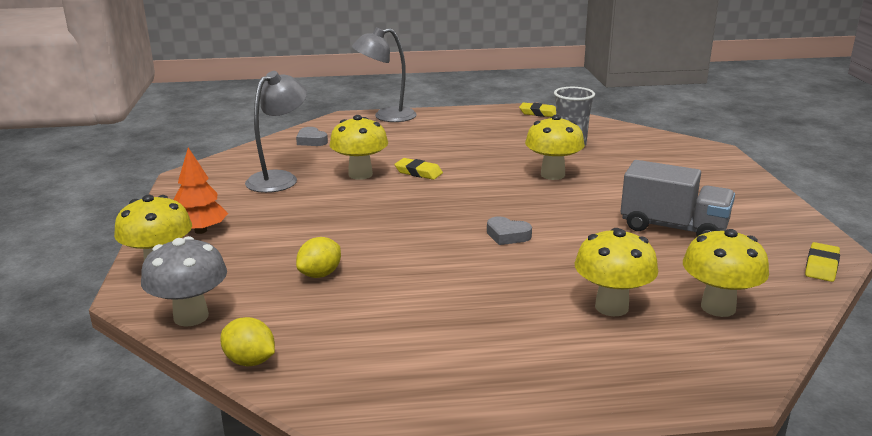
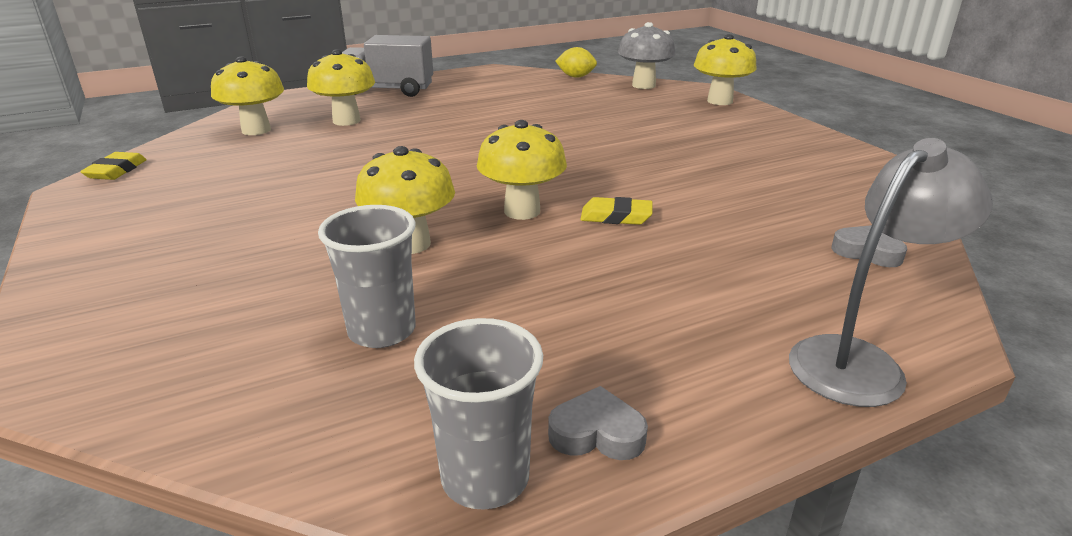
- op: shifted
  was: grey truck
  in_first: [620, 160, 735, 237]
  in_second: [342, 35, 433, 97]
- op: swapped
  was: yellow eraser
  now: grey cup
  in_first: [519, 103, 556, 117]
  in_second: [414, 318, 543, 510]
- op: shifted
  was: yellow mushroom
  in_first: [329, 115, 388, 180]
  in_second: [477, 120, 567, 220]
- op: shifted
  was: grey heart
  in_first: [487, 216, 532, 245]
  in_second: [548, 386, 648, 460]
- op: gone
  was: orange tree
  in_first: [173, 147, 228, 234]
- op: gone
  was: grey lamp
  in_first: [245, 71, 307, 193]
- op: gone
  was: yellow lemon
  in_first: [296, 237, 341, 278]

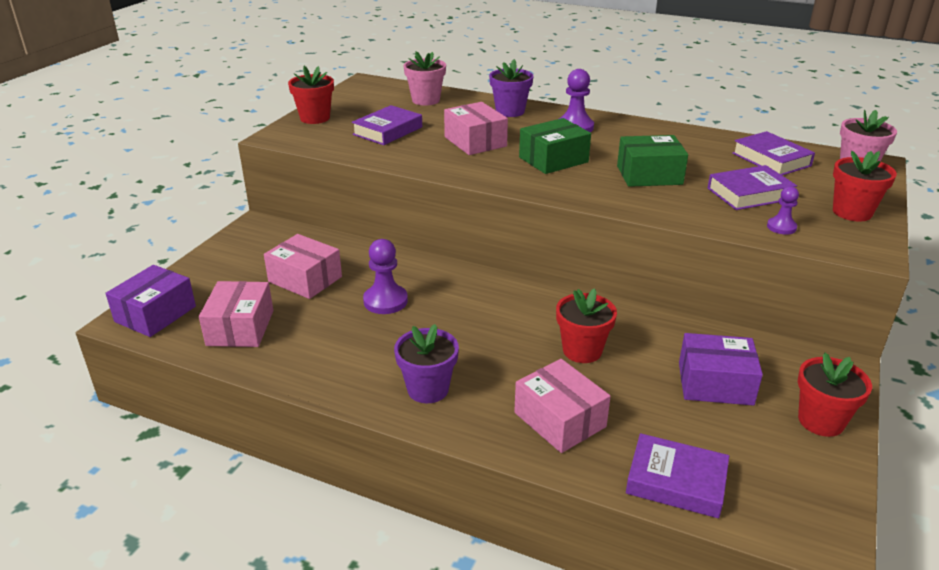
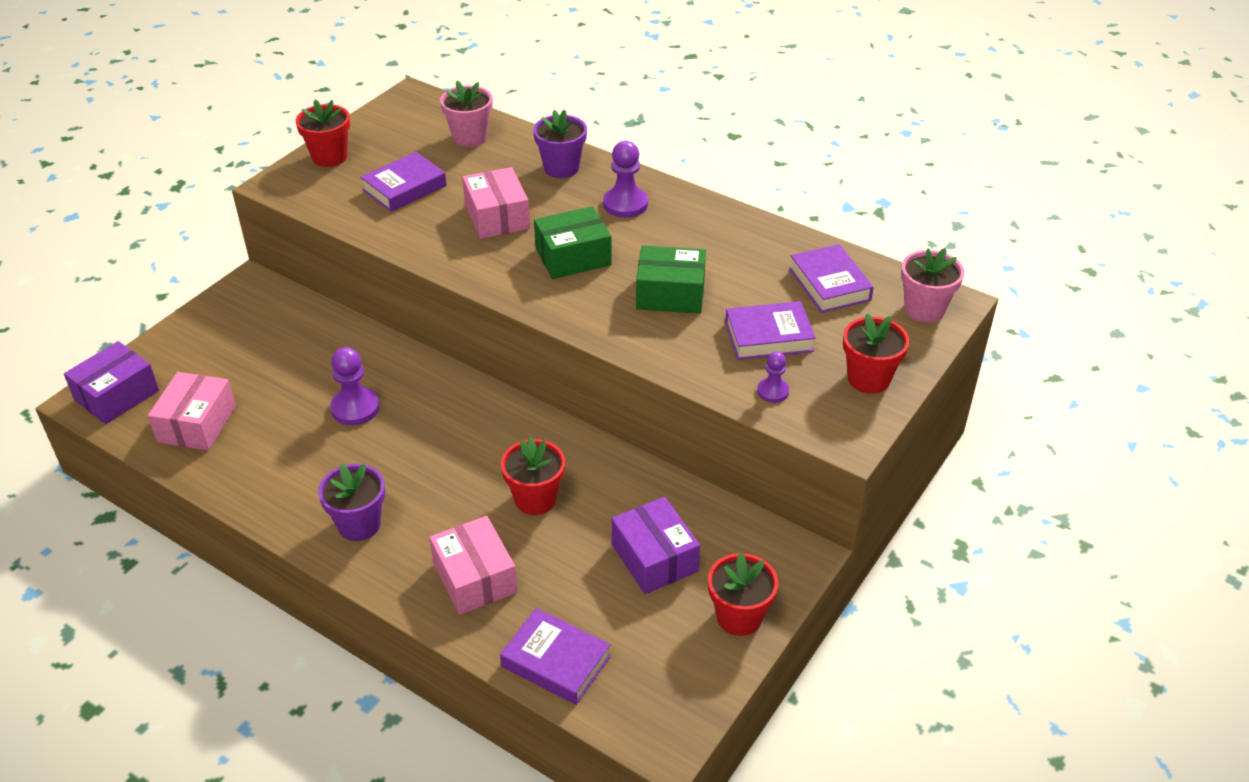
- op: rotated
  was: purple box
  in_first: [679, 333, 763, 406]
  in_second: [611, 497, 700, 594]
  clockwise: 45
- op: gone
  was: pink box
  in_first: [264, 234, 342, 299]

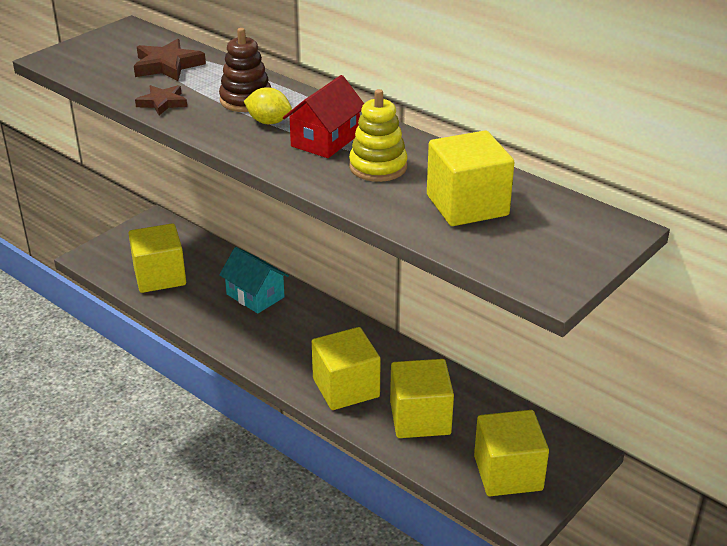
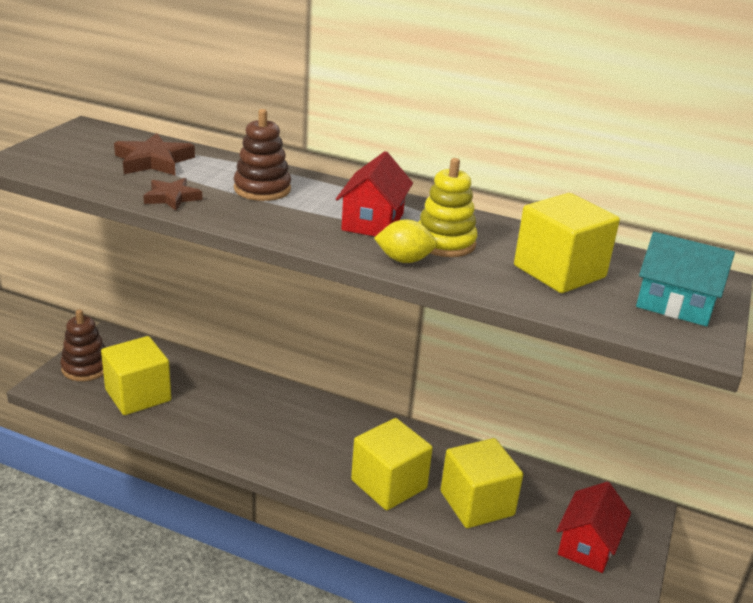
- op: new
  now: brown stacking toy
  in_second: [60, 309, 105, 381]
- op: shifted
  was: yellow lemon
  in_first: [244, 87, 292, 124]
  in_second: [374, 220, 437, 263]
- op: swapped
  was: yellow cube
  now: red house
  in_first: [474, 410, 549, 496]
  in_second: [556, 482, 631, 573]
- op: shifted
  was: turquoise house
  in_first: [219, 247, 289, 314]
  in_second: [636, 232, 735, 326]

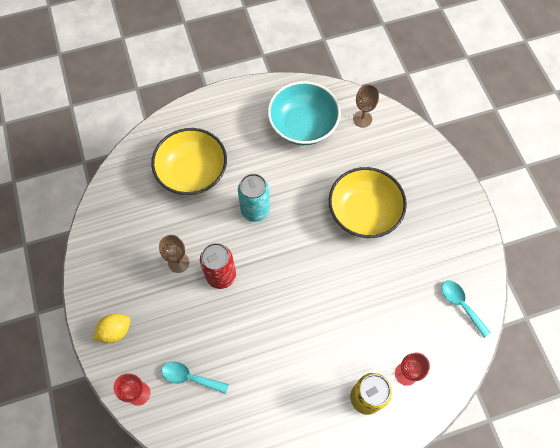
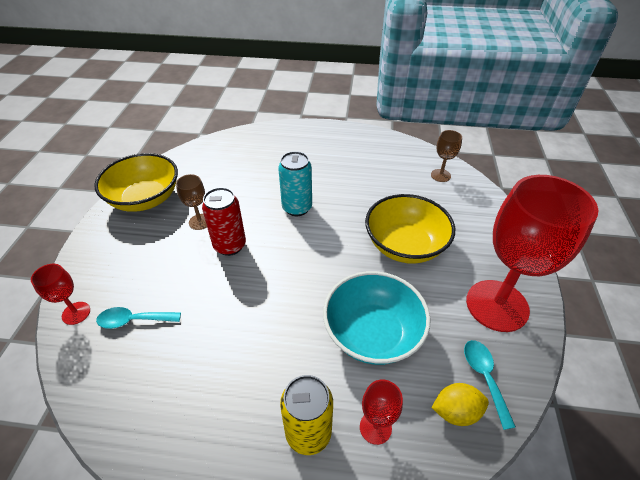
- op: shifted
  was: yellow bowl
  in_first: [151, 128, 227, 196]
  in_second: [94, 153, 178, 212]
- op: rotated
  was: turquoise spoon
  in_first: [162, 361, 229, 394]
  in_second: [96, 307, 181, 329]
  clockwise: -45
- op: shifted
  was: turquoise bowl
  in_first: [268, 81, 341, 145]
  in_second: [323, 271, 430, 365]
- op: shifted
  was: yellow lemon
  in_first: [93, 313, 130, 343]
  in_second: [431, 383, 489, 426]
- op: new
  now: red goblet
  in_second: [466, 175, 599, 332]

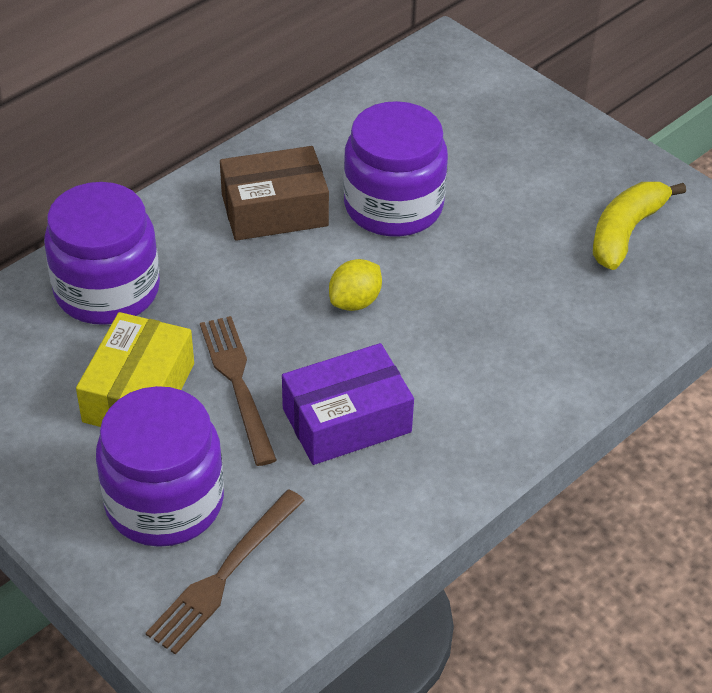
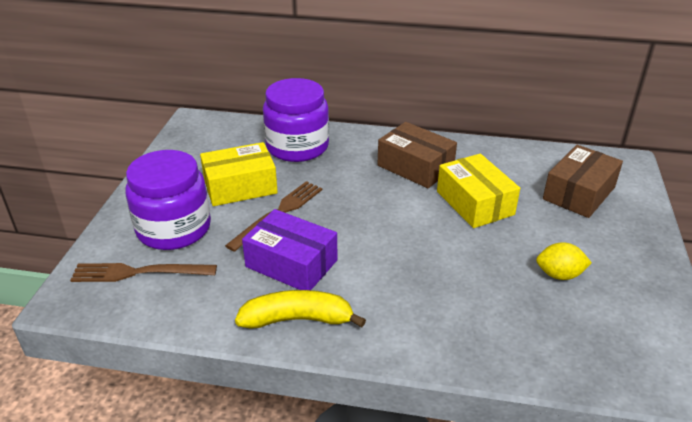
- op: shifted
  was: yellow banana
  in_first: [593, 182, 686, 270]
  in_second: [235, 290, 366, 329]
- op: swapped
  was: purple jar
  now: yellow box
  in_first: [343, 101, 448, 237]
  in_second: [437, 154, 520, 228]
- op: shifted
  was: yellow lemon
  in_first: [329, 259, 382, 311]
  in_second: [536, 243, 592, 280]
- op: new
  now: brown box
  in_second: [543, 145, 623, 218]

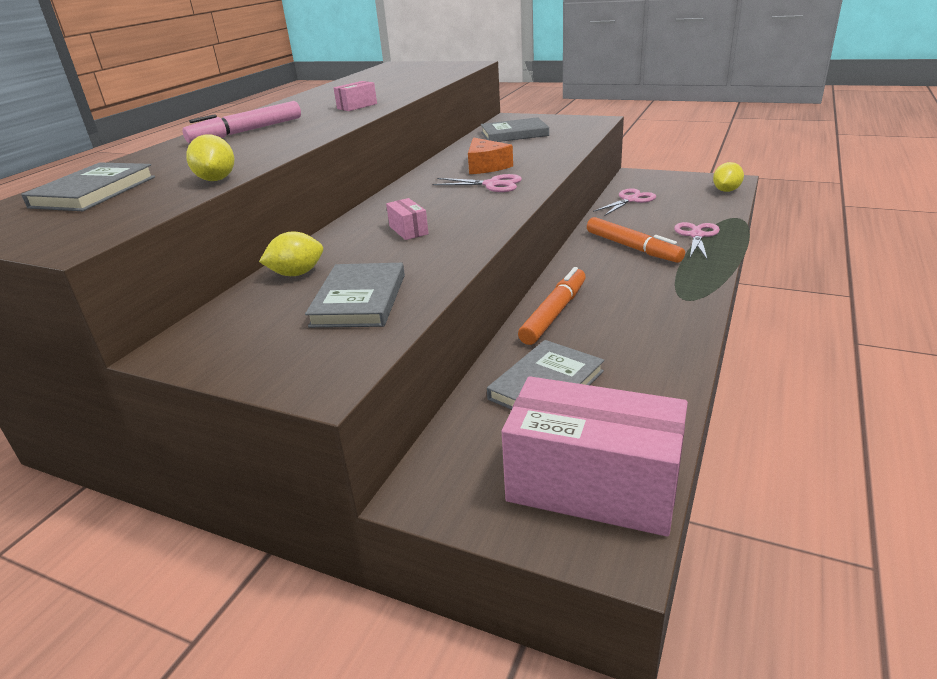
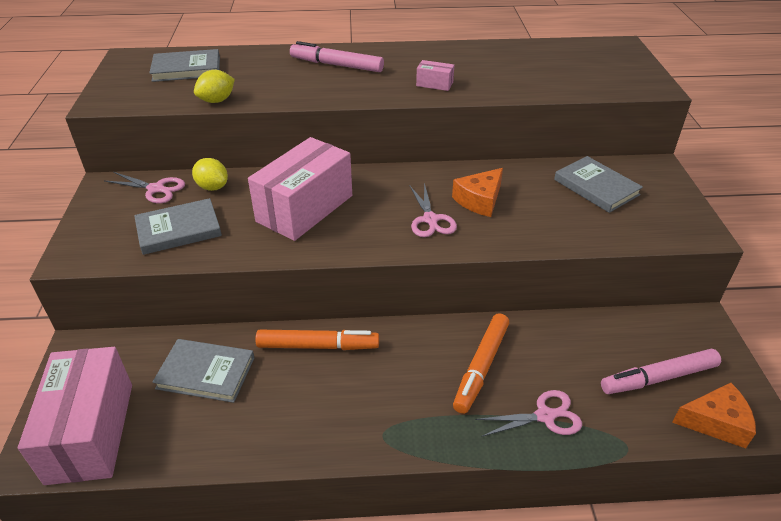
- op: shifted
  was: pink scissors
  in_first: [593, 188, 656, 216]
  in_second: [105, 172, 185, 203]
- op: scaled
  was: pink box
  in_first: [386, 198, 429, 240]
  in_second: [248, 137, 352, 241]
  ratio: 2.46
- op: new
  now: pink marker
  in_second: [601, 349, 721, 394]
- op: swapped
  was: yellow lemon
  now: orange cheese
  in_first: [713, 162, 744, 192]
  in_second: [672, 383, 756, 448]

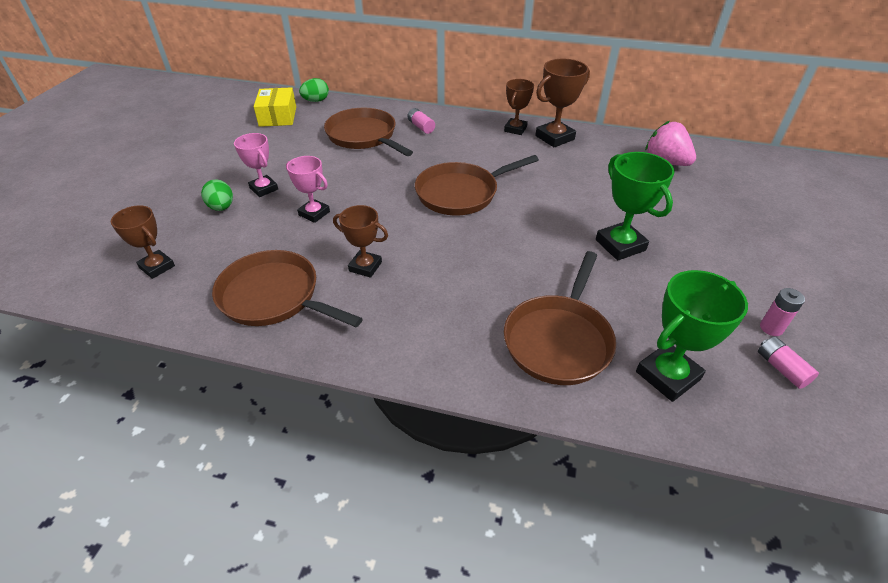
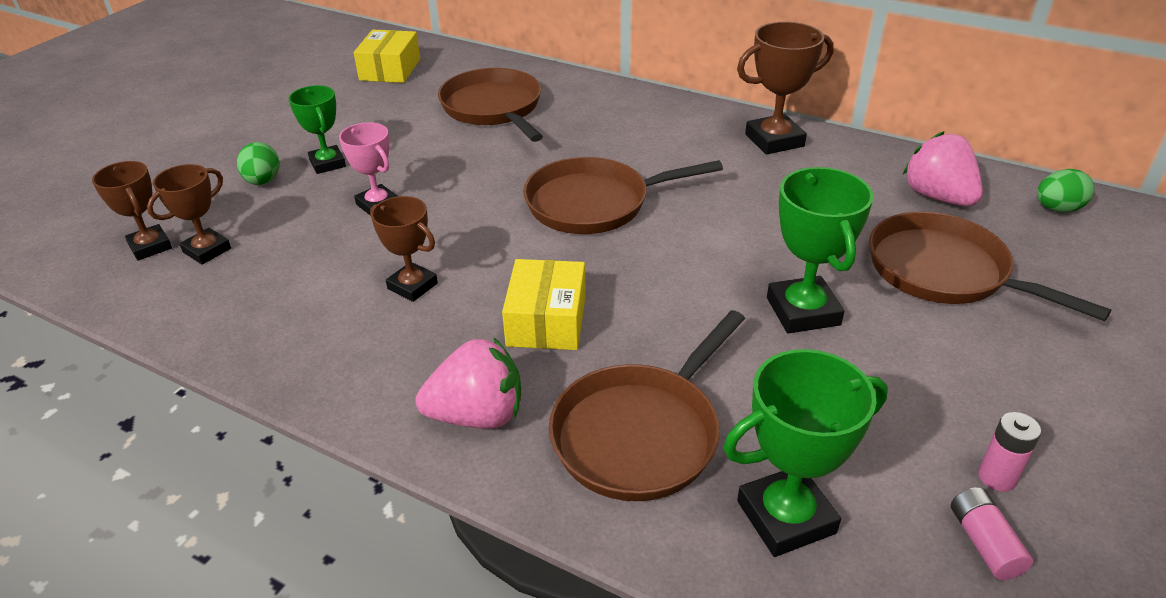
- op: shifted
  was: brown trophy
  in_first: [504, 79, 534, 135]
  in_second: [147, 164, 231, 265]
- op: repainted
  was: pink trophy
  now: green trophy
  in_first: [234, 133, 278, 197]
  in_second: [288, 85, 346, 174]
- op: new
  now: pink strawberry
  in_second: [416, 337, 521, 429]
- op: new
  now: yellow box
  in_second: [502, 259, 586, 350]
- op: shifted
  was: brown pan
  in_first: [212, 250, 363, 327]
  in_second: [869, 212, 1111, 321]
- op: shifted
  was: green egg
  in_first: [299, 78, 329, 102]
  in_second: [1037, 169, 1094, 212]
- op: gone
  was: pink battery
  in_first: [407, 108, 435, 134]

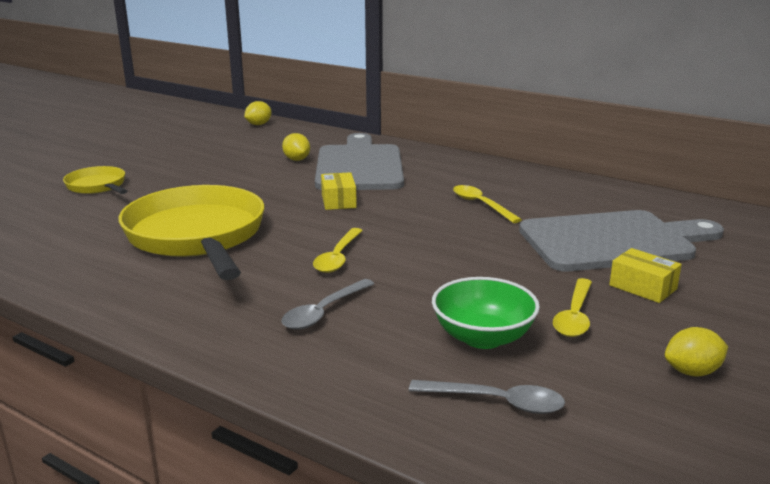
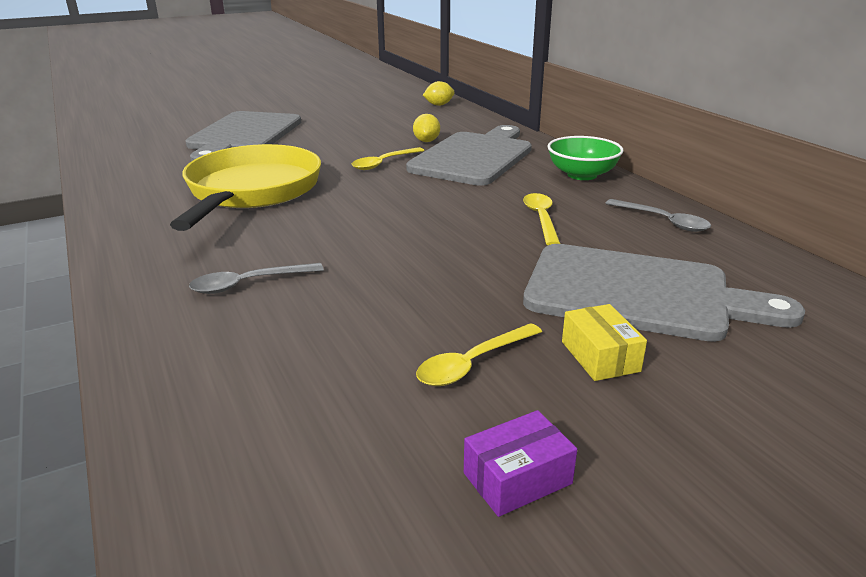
- op: swapped
  was: yellow pan
  now: grey cutting board
  in_first: [63, 166, 127, 194]
  in_second: [185, 111, 301, 162]
- op: shifted
  was: yellow spoon
  in_first: [313, 228, 363, 273]
  in_second: [352, 147, 425, 170]
- op: swapped
  was: yellow lemon
  now: purple box
  in_first: [665, 327, 728, 377]
  in_second: [464, 410, 577, 517]
- op: shifted
  was: green bowl
  in_first: [432, 277, 540, 349]
  in_second: [547, 136, 623, 180]
- op: shifted
  was: grey spoon
  in_first: [409, 380, 565, 414]
  in_second: [605, 199, 711, 232]
- op: gone
  was: yellow box
  in_first: [321, 172, 357, 210]

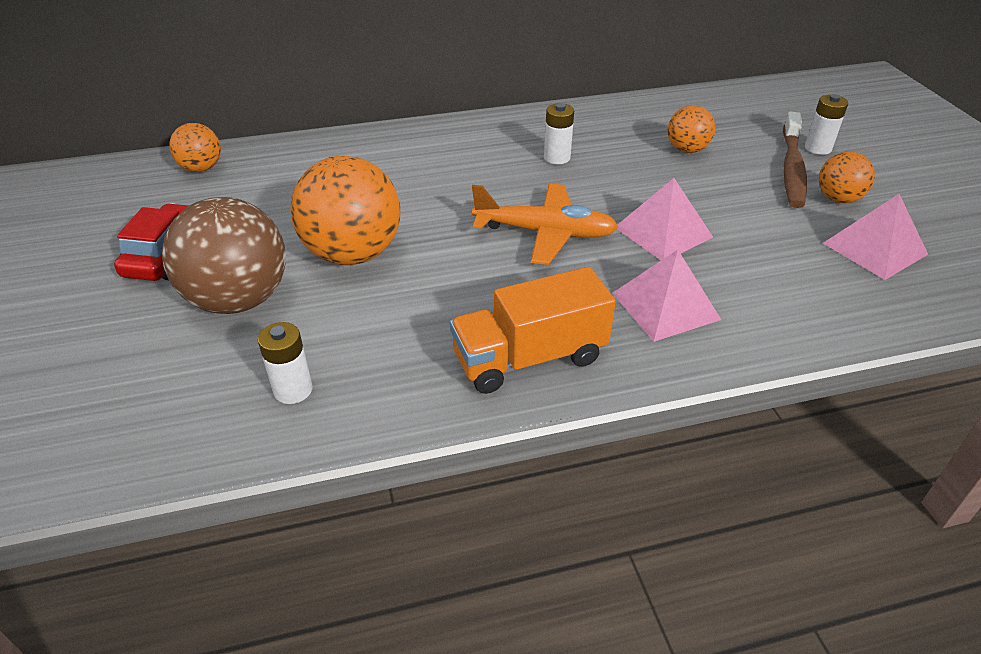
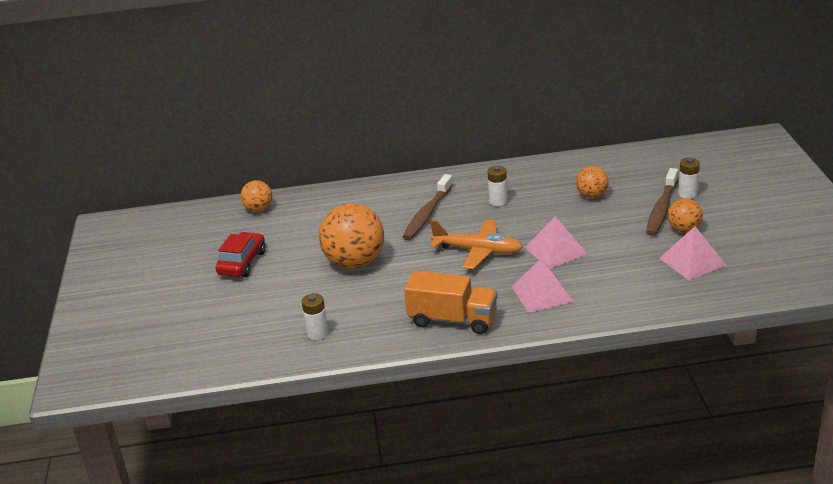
- op: new
  now: brown toothbrush
  in_second: [402, 174, 453, 240]
- op: rotated
  was: orange truck
  in_first: [450, 267, 616, 394]
  in_second: [404, 271, 497, 334]
  clockwise: -150
- op: gone
  was: brown ball
  in_first: [162, 197, 286, 314]

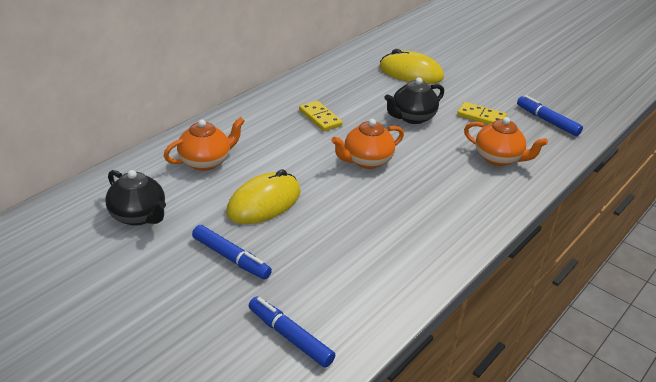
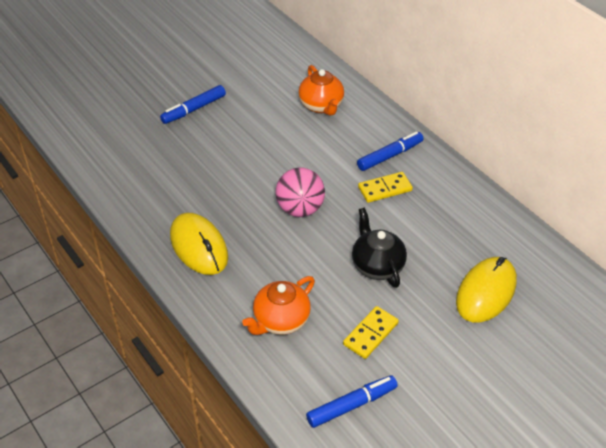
- op: shifted
  was: yellow mouse
  in_first: [226, 169, 301, 224]
  in_second: [170, 213, 228, 275]
- op: swapped
  was: orange teapot
  now: pink ball
  in_first: [331, 119, 404, 169]
  in_second: [276, 167, 325, 217]
- op: shifted
  was: blue marker
  in_first: [249, 297, 335, 368]
  in_second: [357, 131, 423, 171]
- op: gone
  was: black teapot
  in_first: [106, 170, 166, 226]

